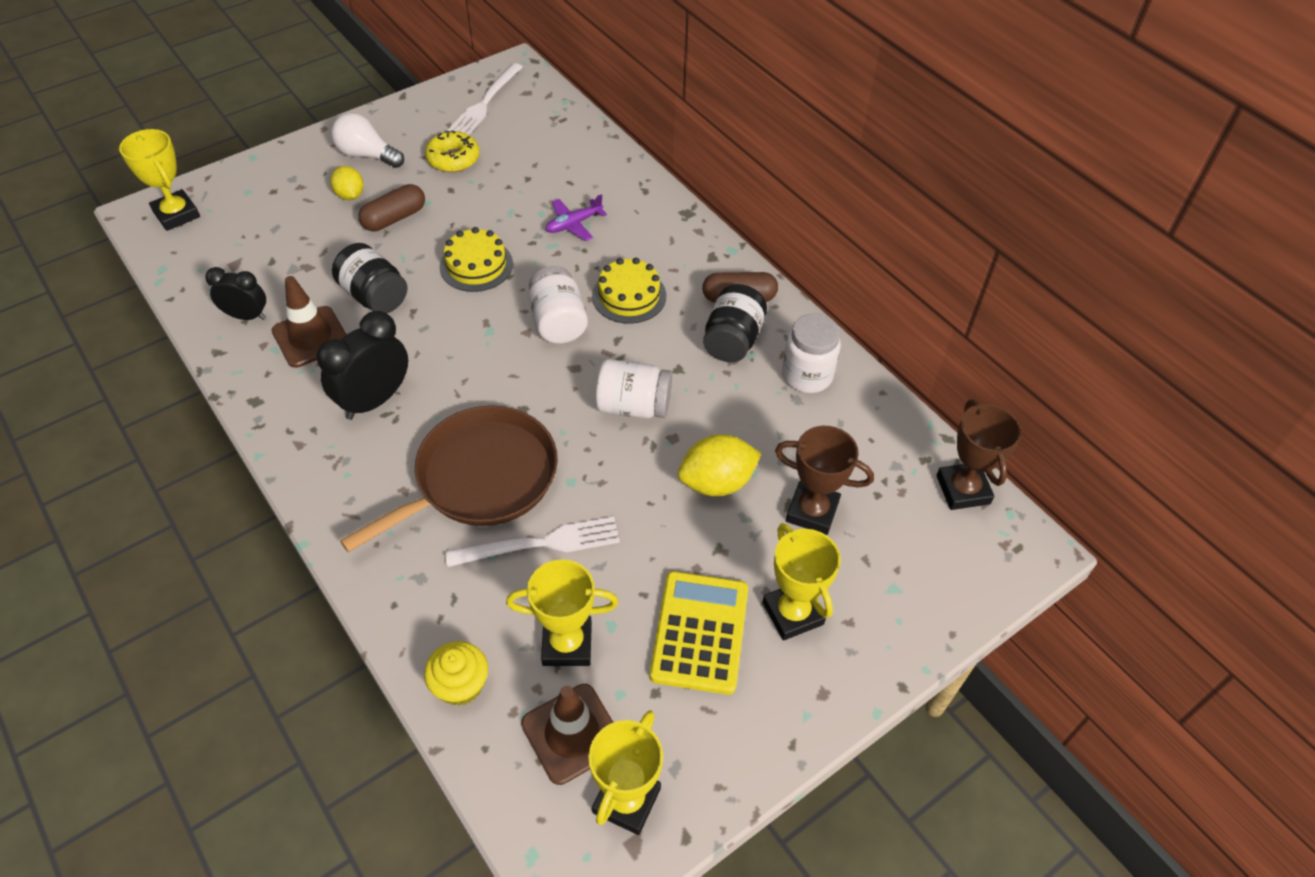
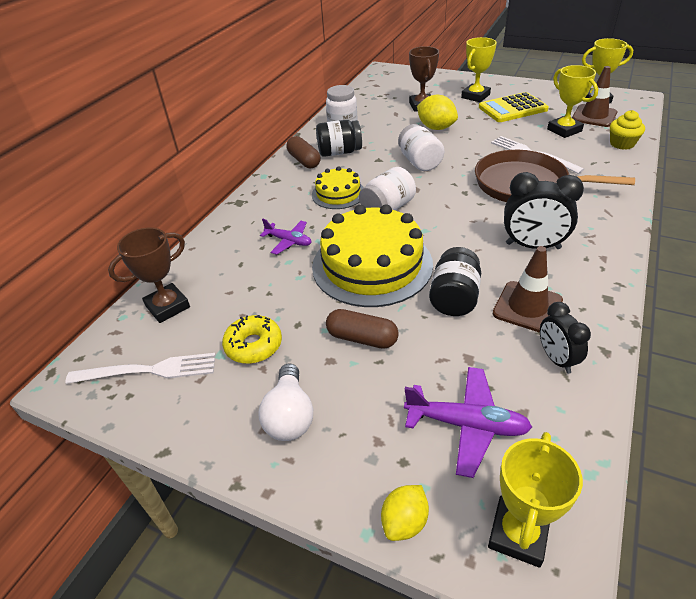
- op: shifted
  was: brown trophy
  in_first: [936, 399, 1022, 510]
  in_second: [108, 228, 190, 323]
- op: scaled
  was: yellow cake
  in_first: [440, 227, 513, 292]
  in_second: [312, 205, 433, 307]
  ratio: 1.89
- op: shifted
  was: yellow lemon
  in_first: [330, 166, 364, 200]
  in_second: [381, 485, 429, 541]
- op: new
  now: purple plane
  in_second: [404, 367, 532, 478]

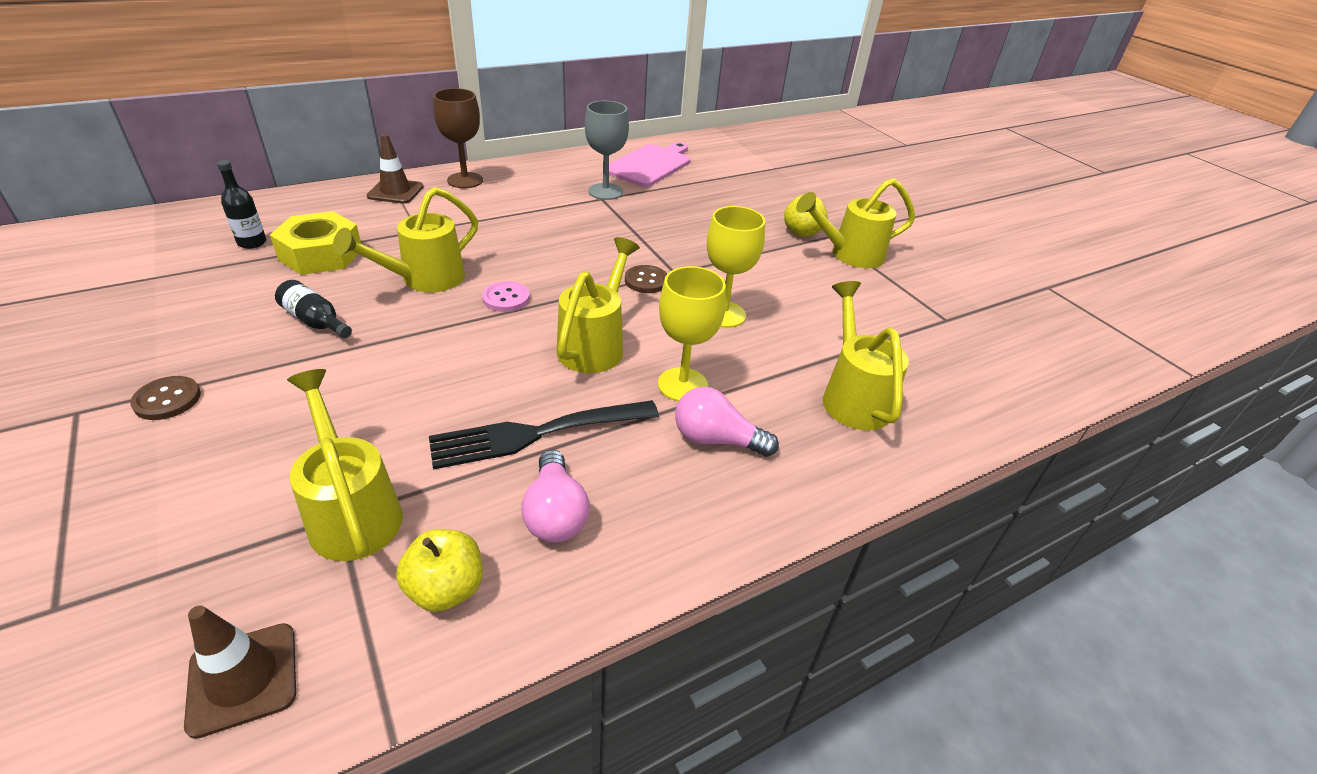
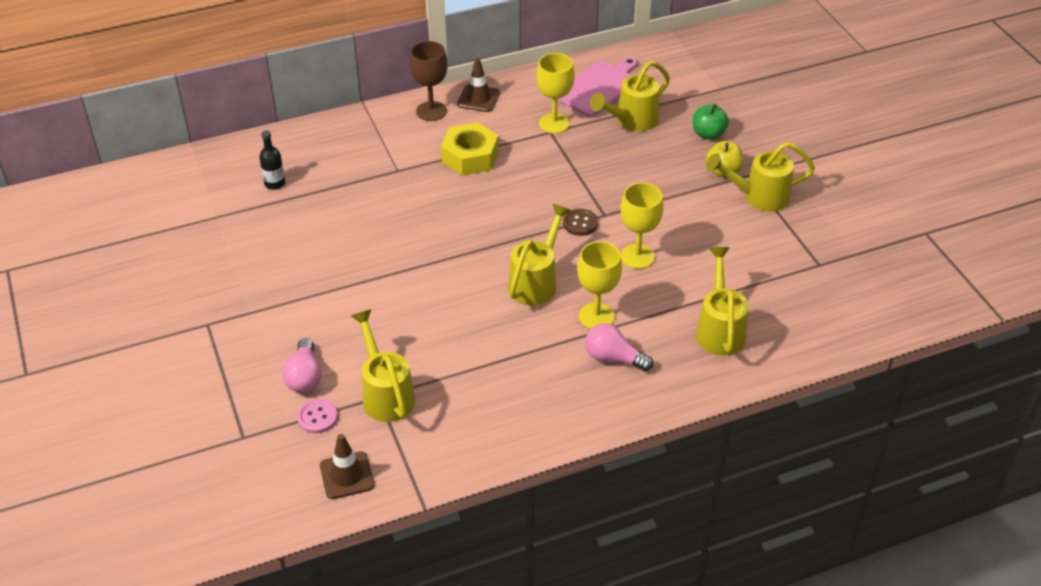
- op: shifted
  was: pink light bulb
  in_first: [521, 450, 590, 543]
  in_second: [282, 338, 322, 393]
- op: shifted
  was: pink button
  in_first: [482, 281, 530, 312]
  in_second: [297, 399, 338, 433]
- op: shifted
  was: yellow nut
  in_first: [270, 211, 361, 275]
  in_second: [441, 122, 499, 176]
- op: shifted
  was: brown traffic cone
  in_first: [367, 134, 424, 204]
  in_second: [457, 58, 500, 112]
- op: repainted
  was: grey goblet
  now: yellow goblet
  in_first: [585, 101, 629, 200]
  in_second: [536, 53, 574, 134]
- op: shifted
  was: yellow watering can
  in_first: [333, 187, 478, 292]
  in_second: [590, 61, 670, 131]
- op: new
  now: green apple
  in_second: [693, 104, 729, 140]
- op: gone
  was: brown button
  in_first: [130, 376, 201, 420]
- op: gone
  was: black bottle
  in_first: [275, 280, 352, 338]
- op: gone
  was: yellow apple
  in_first: [396, 529, 483, 612]
- op: gone
  was: black fork
  in_first: [429, 400, 659, 470]

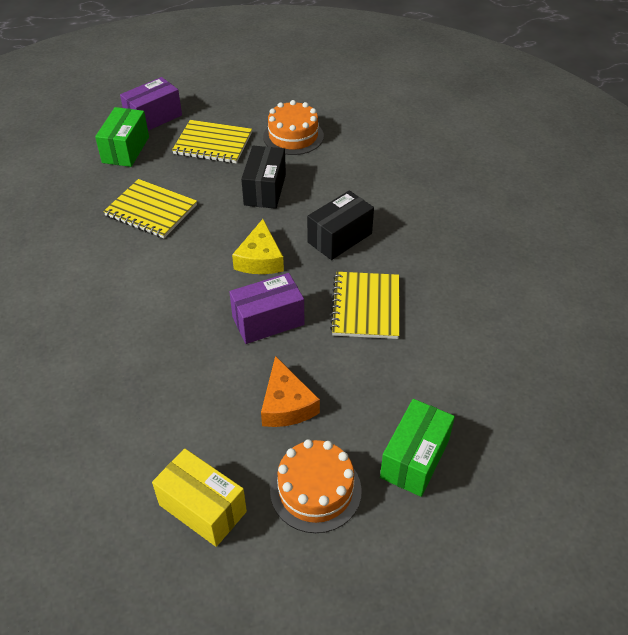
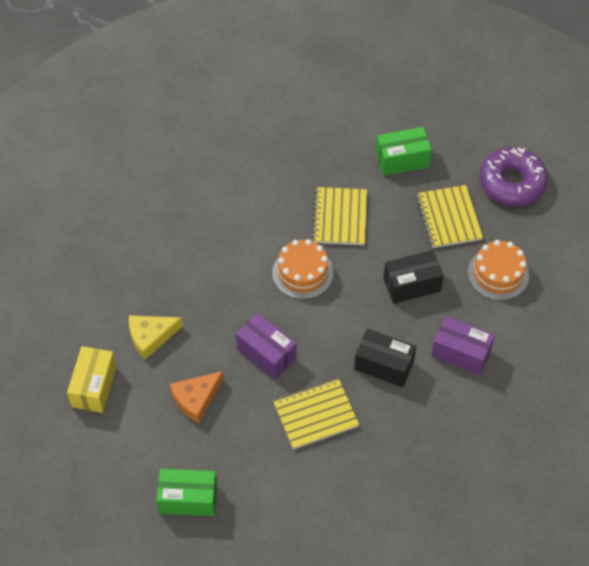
- op: shifted
  was: yellow cheese
  in_first: [232, 219, 284, 274]
  in_second: [129, 315, 183, 360]
- op: shifted
  was: orange cake
  in_first: [270, 439, 362, 533]
  in_second: [272, 239, 334, 299]
- op: shifted
  was: purple box
  in_first: [120, 77, 182, 131]
  in_second: [431, 316, 495, 375]
- op: new
  now: purple donut
  in_second: [480, 147, 548, 206]

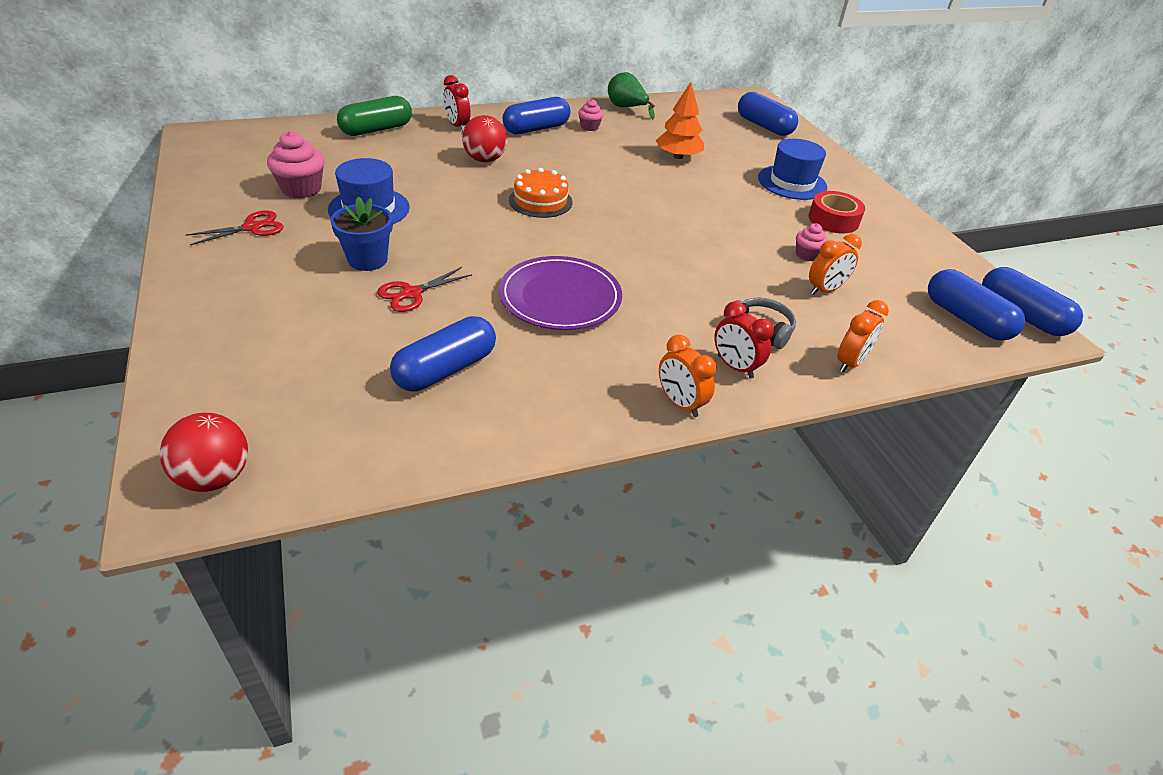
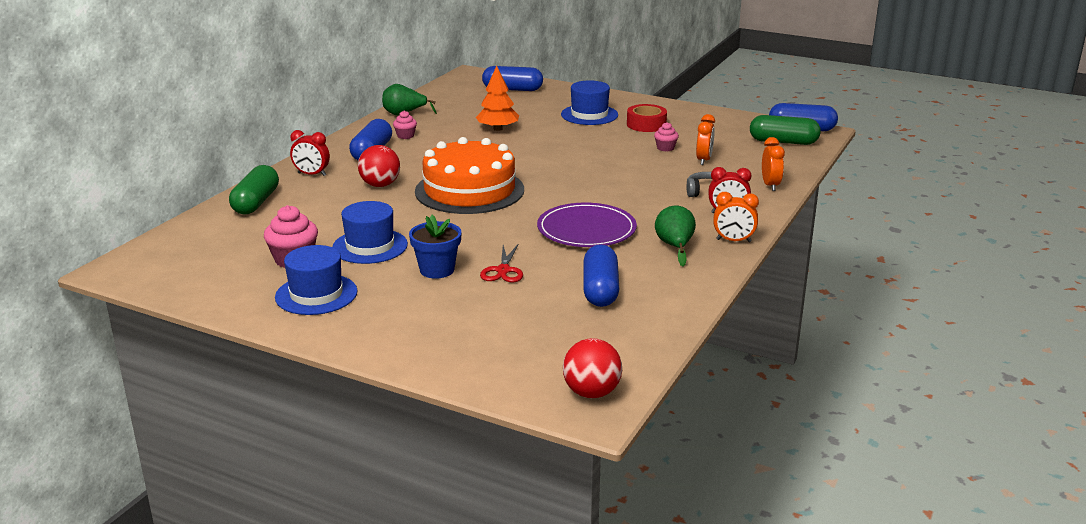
- op: swapped
  was: red scissors
  now: blue hat
  in_first: [186, 210, 284, 245]
  in_second: [275, 245, 358, 315]
- op: scaled
  was: orange cake
  in_first: [509, 168, 573, 218]
  in_second: [415, 137, 524, 214]
  ratio: 1.92
- op: new
  now: green pear
  in_second: [655, 206, 696, 266]
- op: repainted
  was: blue capsule
  now: green capsule
  in_first: [928, 269, 1025, 341]
  in_second: [750, 115, 821, 145]

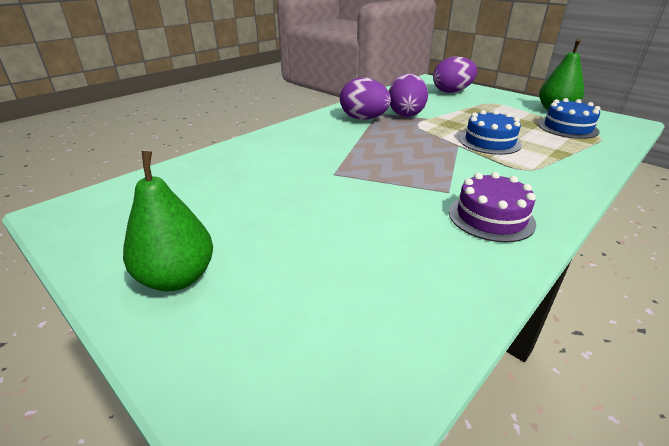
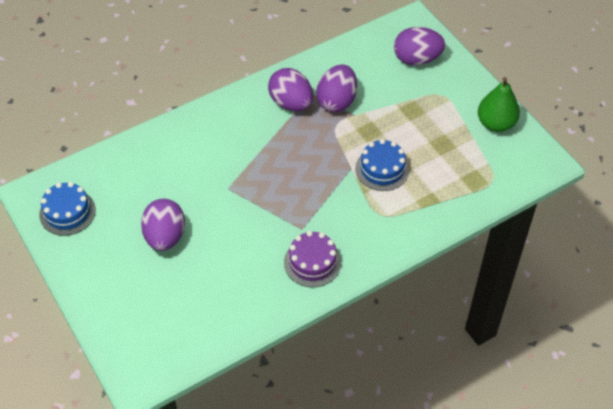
- op: shifted
  was: blue cake
  in_first: [538, 98, 600, 139]
  in_second: [39, 182, 96, 236]
- op: new
  now: purple egg
  in_second: [141, 199, 185, 251]
- op: gone
  was: green pear
  in_first: [123, 151, 213, 291]

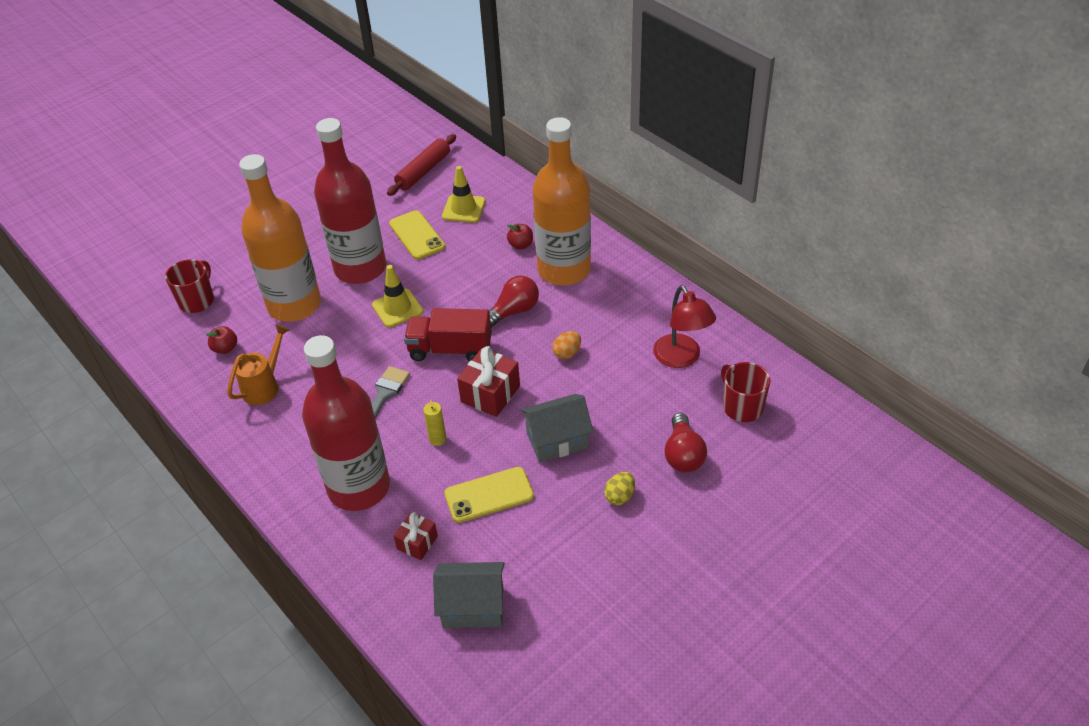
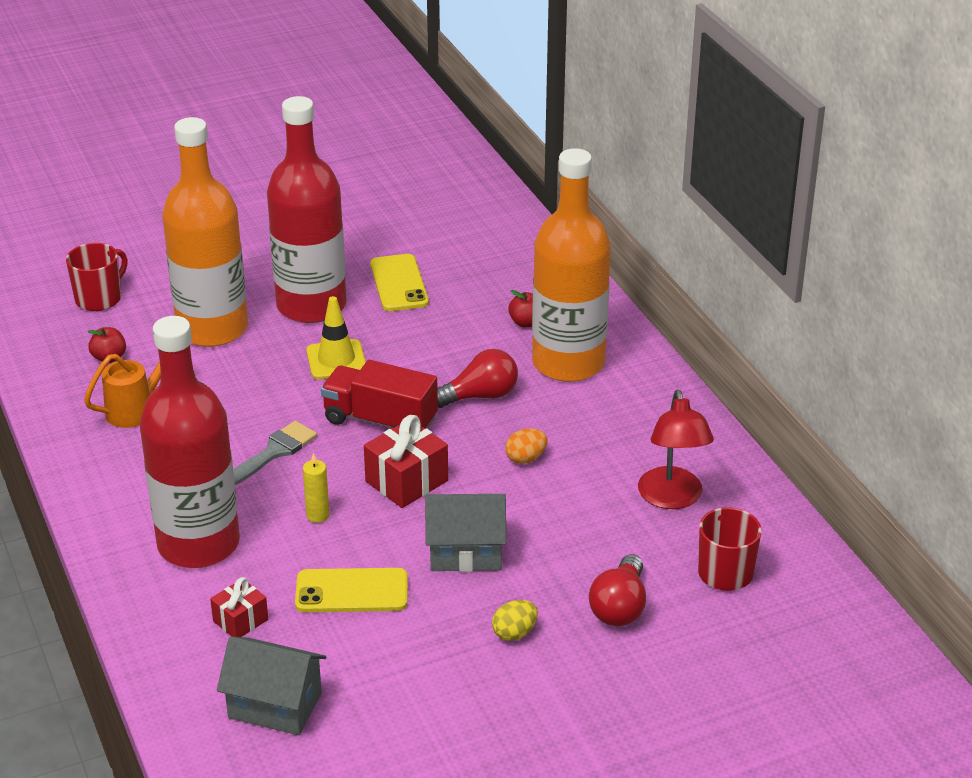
- op: gone
  was: red rolling pin
  in_first: [387, 134, 456, 196]
- op: gone
  was: yellow traffic cone
  in_first: [442, 166, 485, 223]

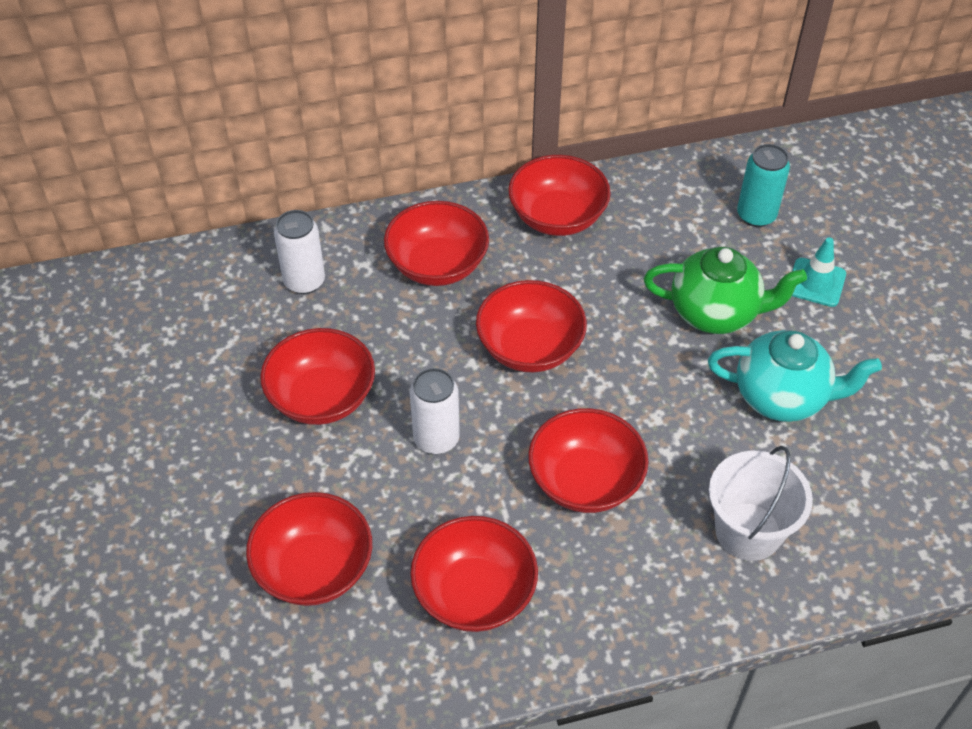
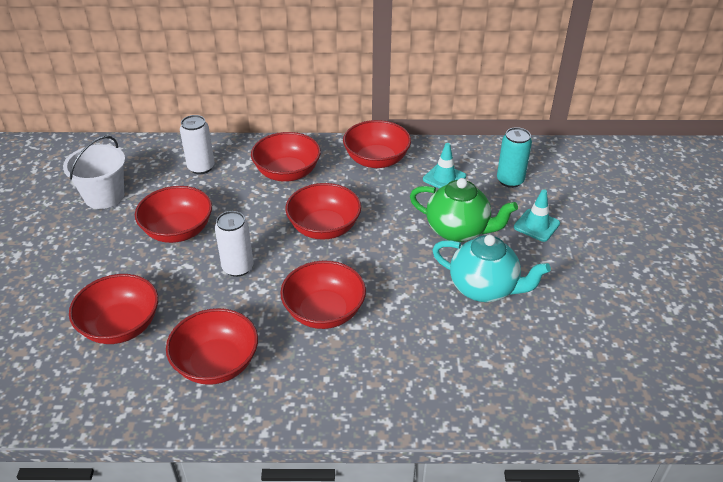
- op: shifted
  was: white bucket
  in_first: [709, 446, 813, 561]
  in_second: [63, 136, 125, 209]
- op: new
  now: turquoise traffic cone
  in_second: [423, 143, 466, 188]

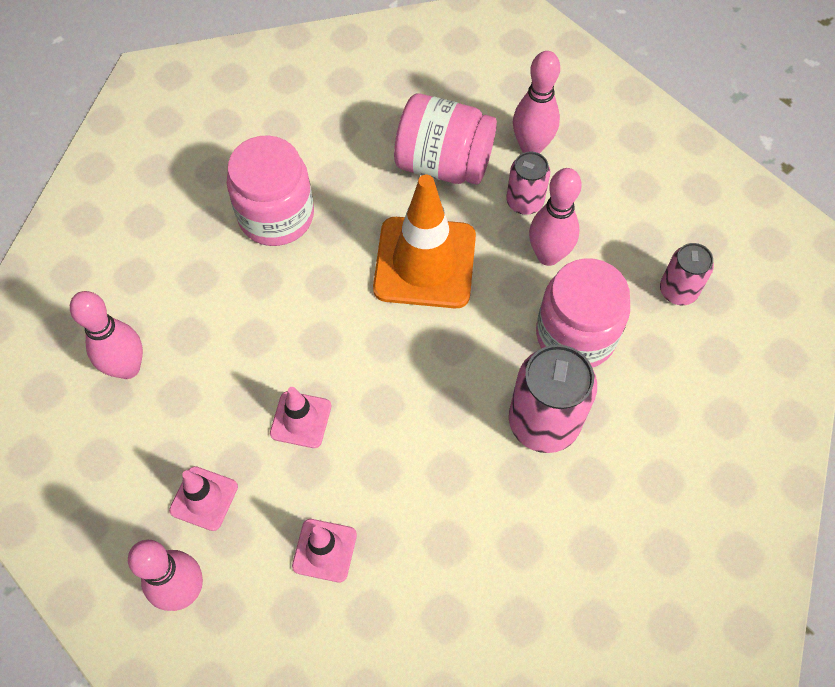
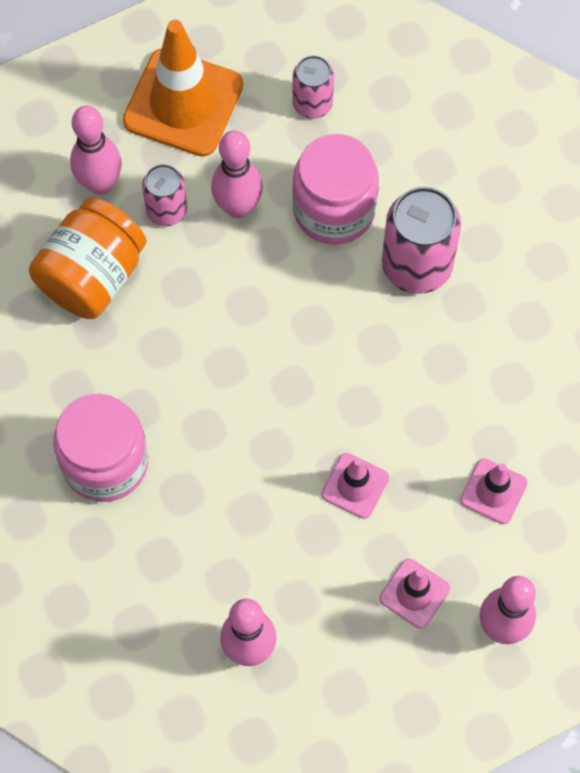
- op: repainted
  was: pink jar
  now: orange jar
  in_first: [394, 93, 497, 185]
  in_second: [29, 197, 147, 319]
- op: shifted
  was: orange traffic cone
  in_first: [373, 175, 476, 308]
  in_second: [123, 20, 243, 157]

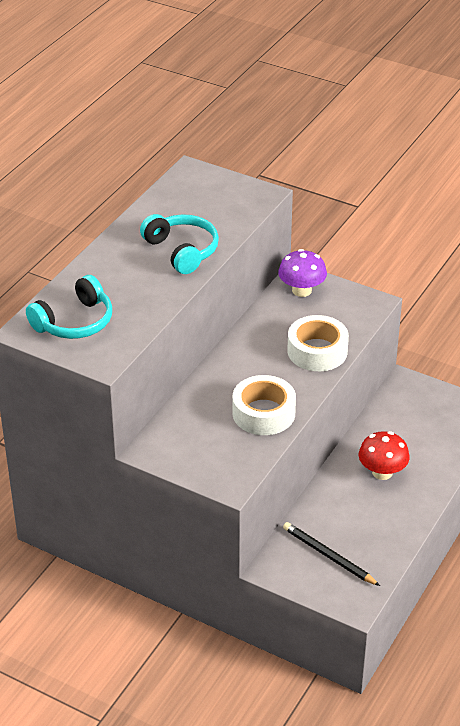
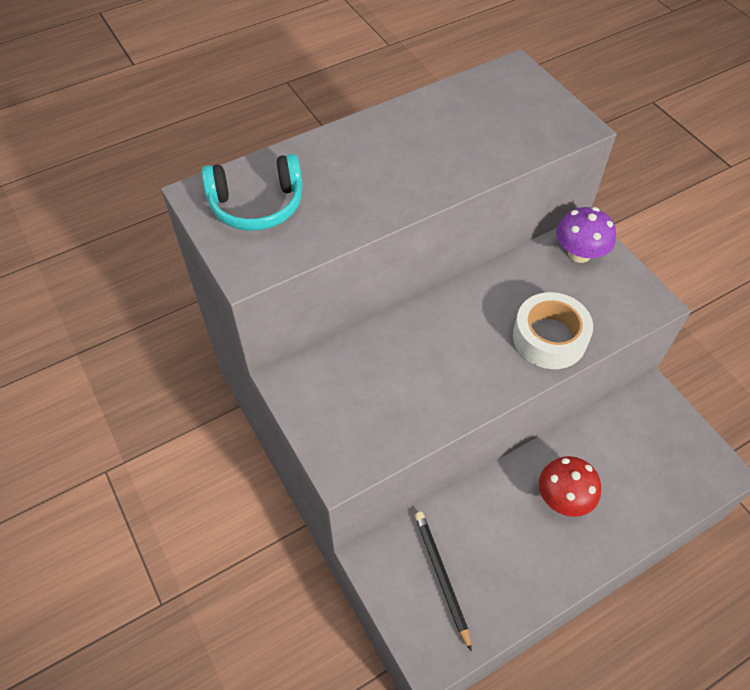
- op: gone
  was: turquoise headphones
  in_first: [140, 214, 219, 274]
- op: gone
  was: white tape
  in_first: [232, 375, 296, 435]

